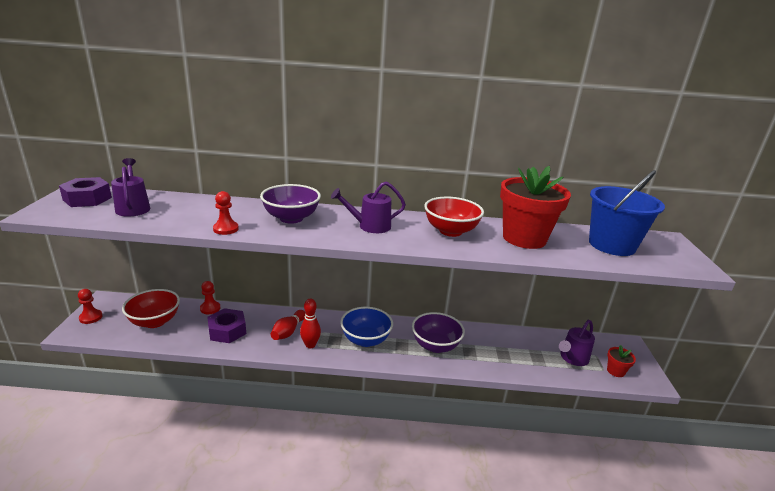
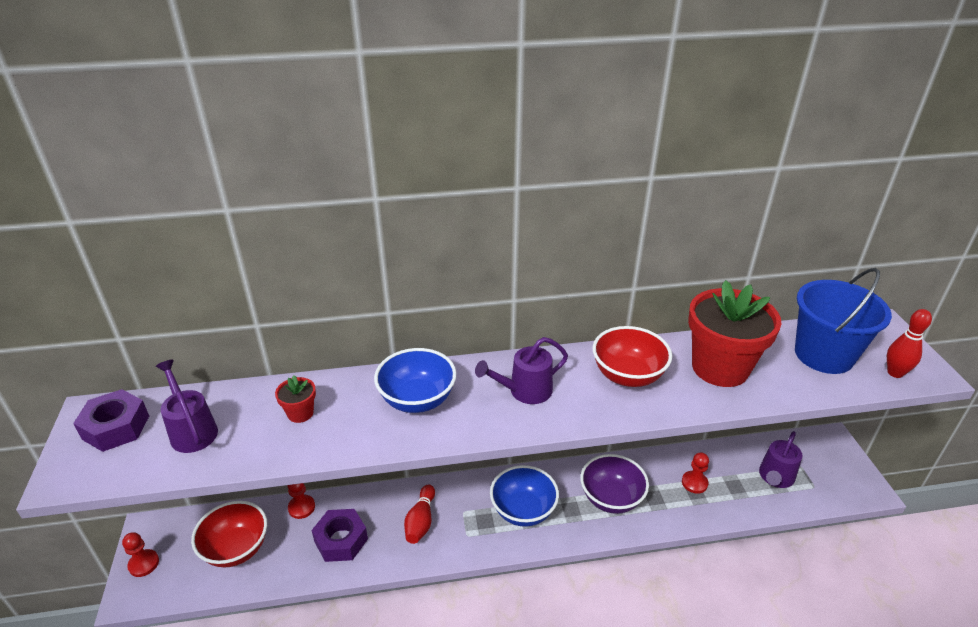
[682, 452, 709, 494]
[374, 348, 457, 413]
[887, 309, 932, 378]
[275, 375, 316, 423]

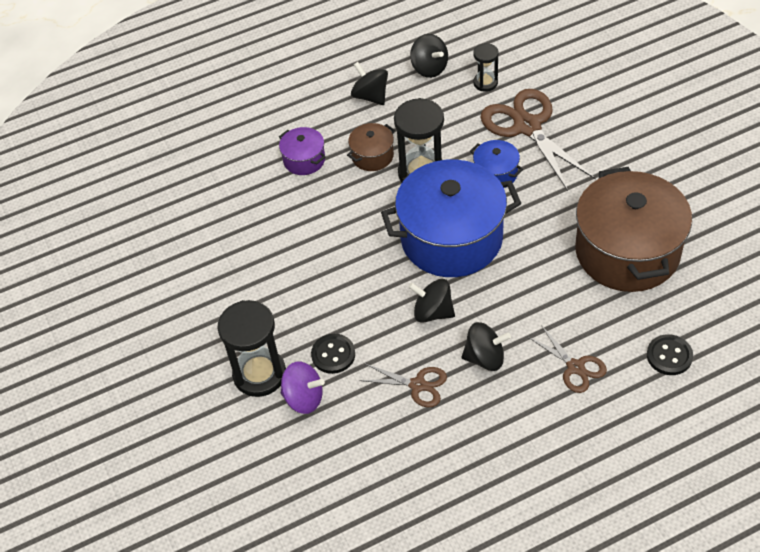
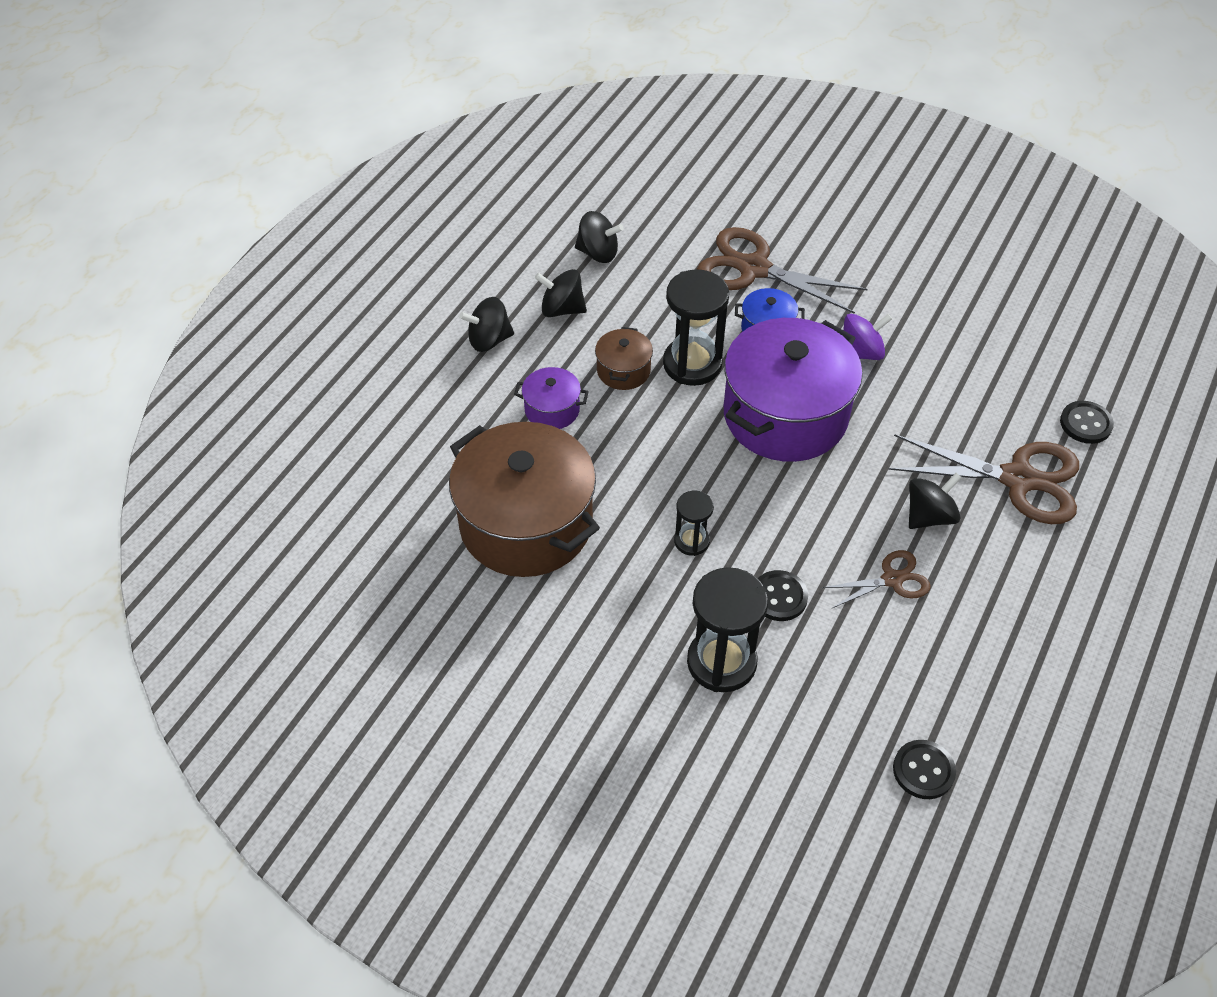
[843, 314, 892, 360]
[724, 318, 863, 462]
[459, 297, 514, 352]
[674, 491, 714, 556]
[888, 434, 1079, 524]
[449, 422, 600, 577]
[893, 740, 956, 799]

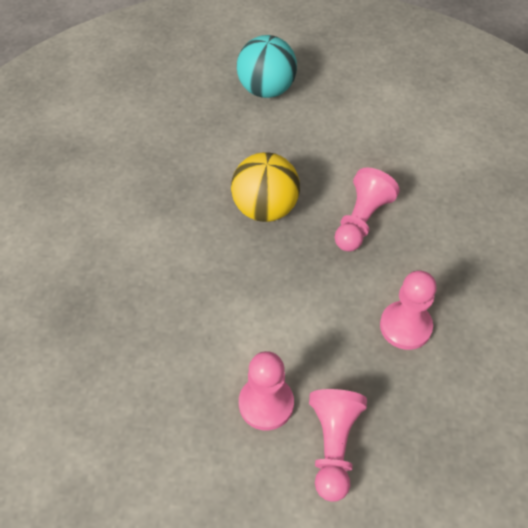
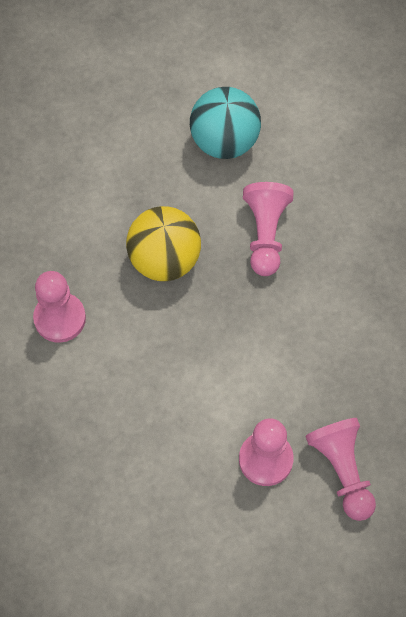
[190, 87, 261, 159]
[33, 271, 86, 343]

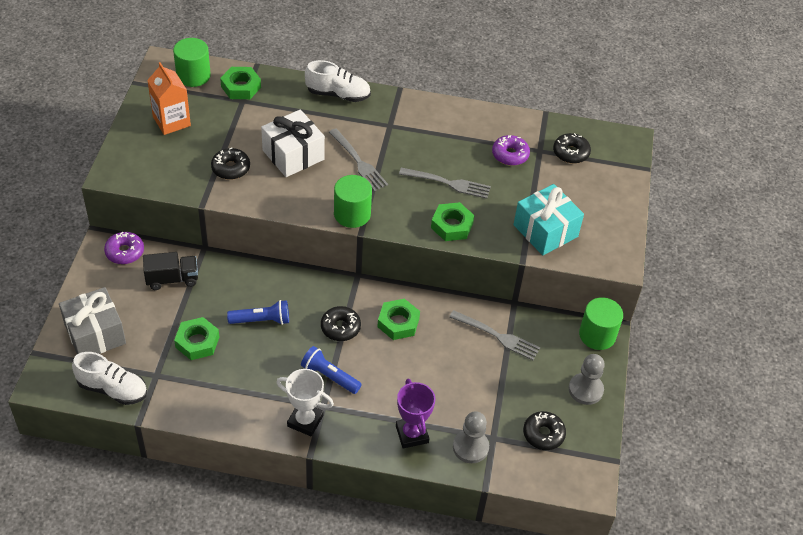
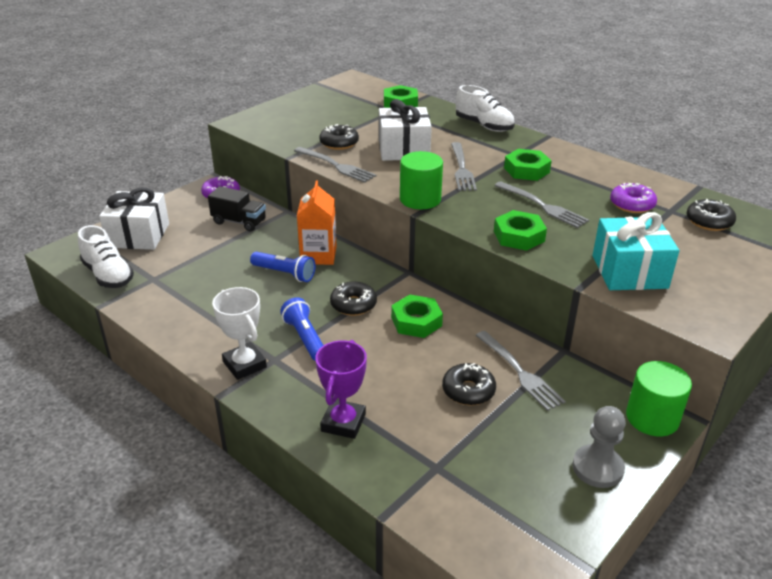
[99, 187, 169, 250]
[297, 181, 337, 265]
[173, 38, 211, 87] (first image)
[504, 149, 551, 181]
[453, 411, 489, 463] (first image)
[442, 363, 496, 405]
[294, 147, 376, 183]

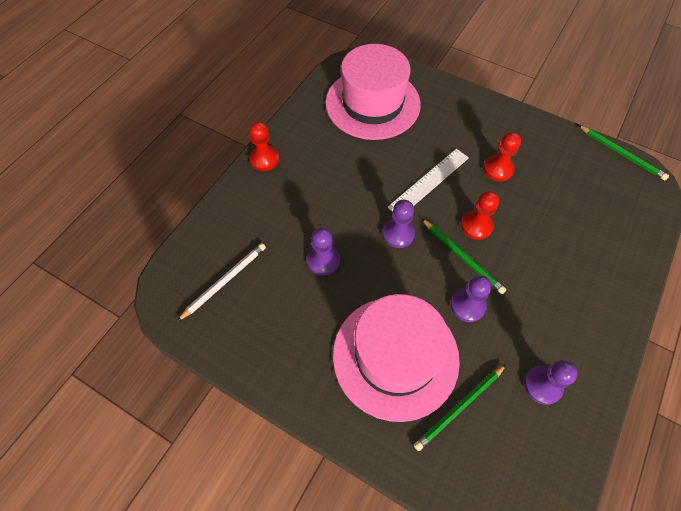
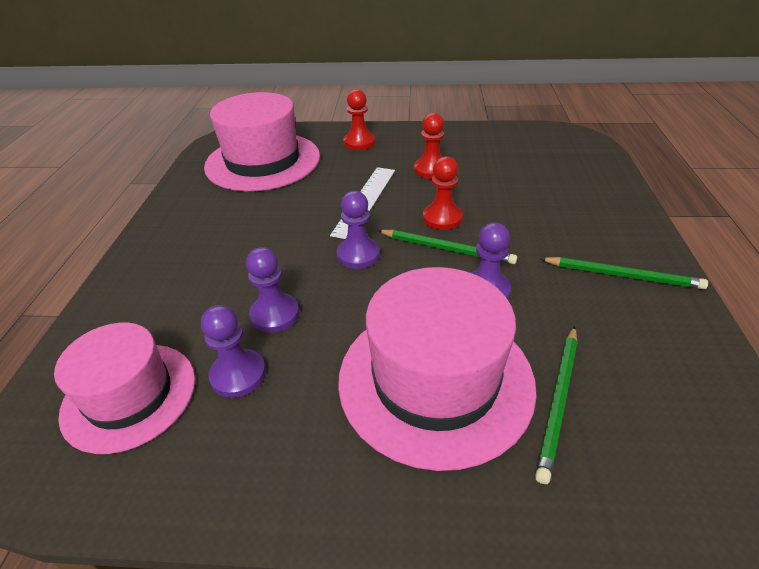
[54, 323, 195, 454]
[343, 89, 375, 150]
[201, 305, 266, 398]
[539, 257, 708, 289]

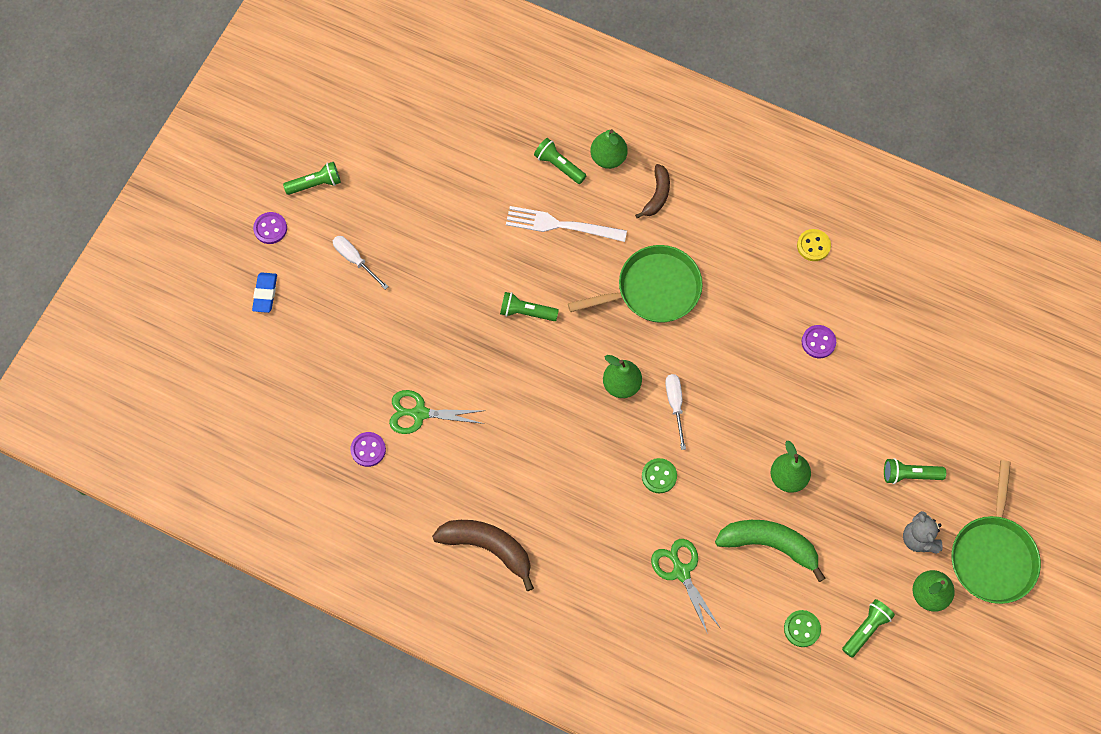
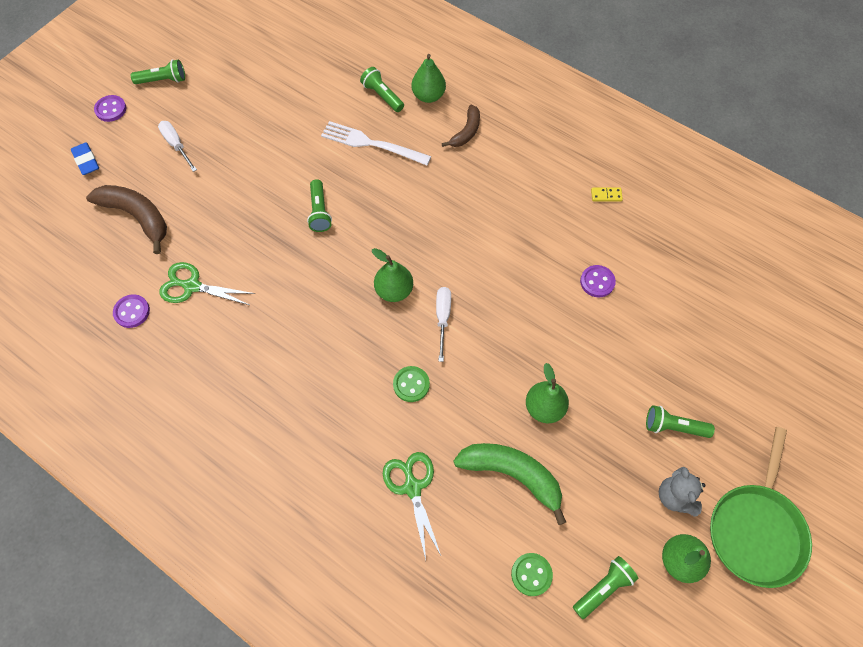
[71, 142, 99, 175]
[86, 185, 167, 254]
[307, 179, 332, 232]
[568, 245, 703, 323] (first image)
[591, 188, 623, 202]

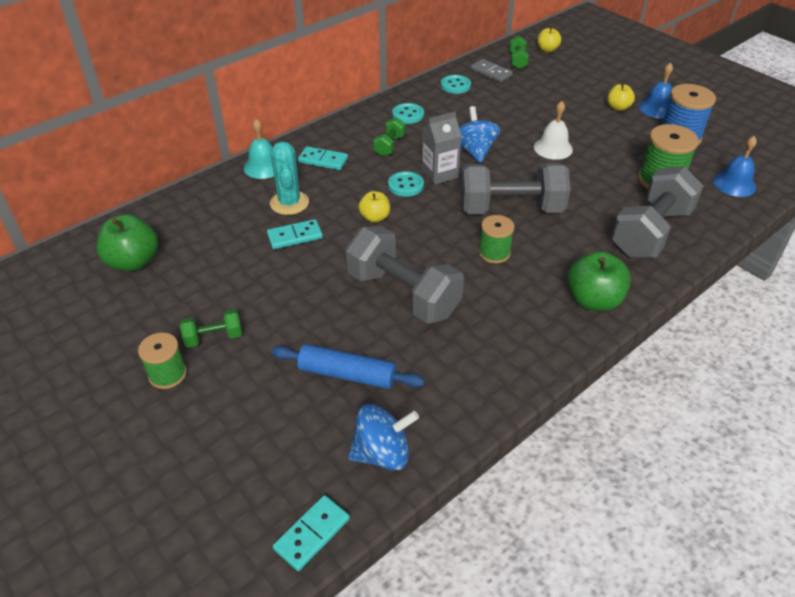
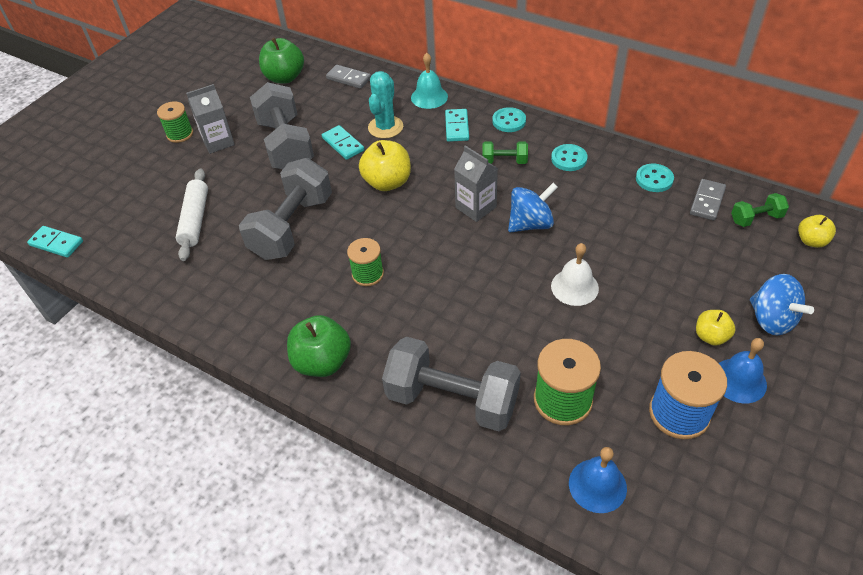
[186, 84, 235, 154]
[368, 71, 403, 139]
[176, 169, 208, 261]
[750, 274, 814, 336]
[359, 140, 411, 191]
[492, 107, 526, 132]
[250, 82, 314, 169]
[326, 65, 371, 89]

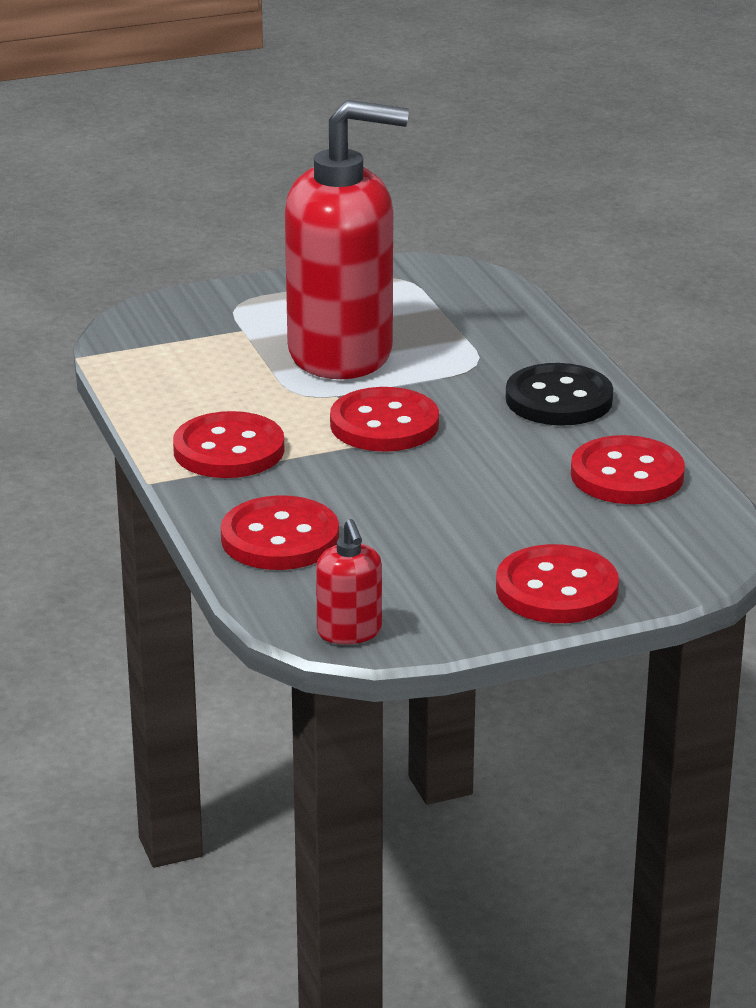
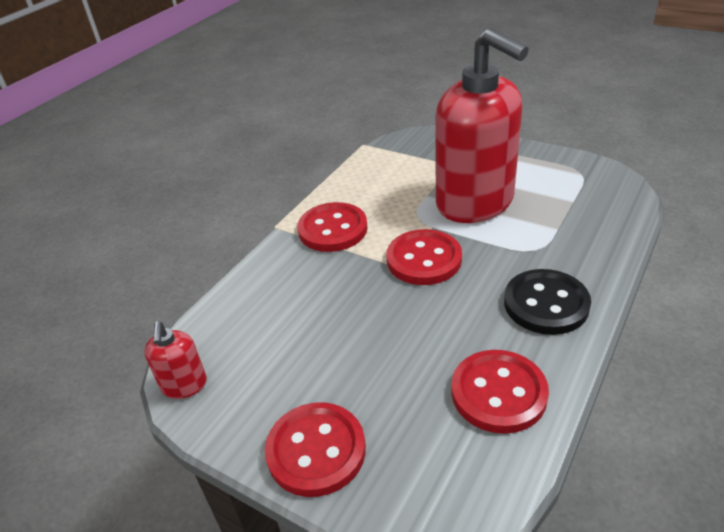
[221, 495, 339, 570] (first image)
[144, 322, 207, 399]

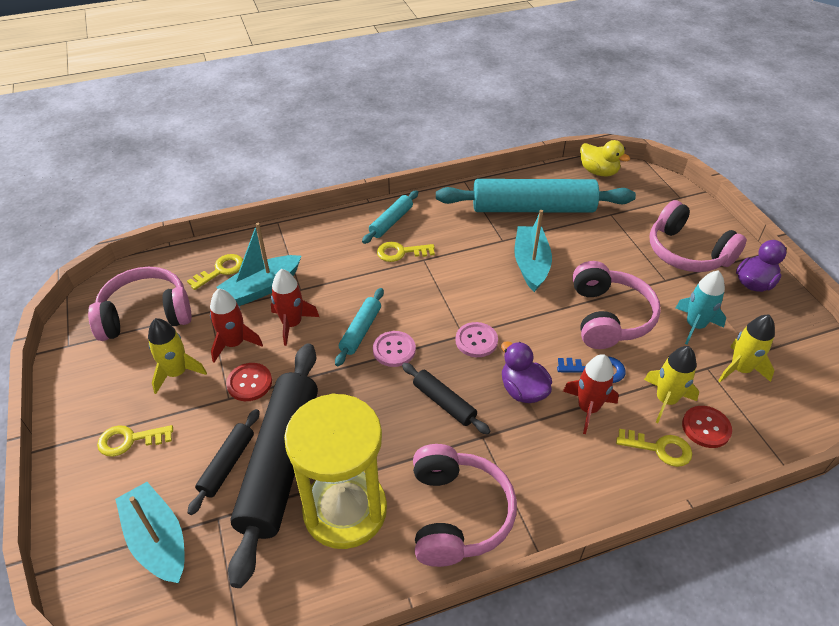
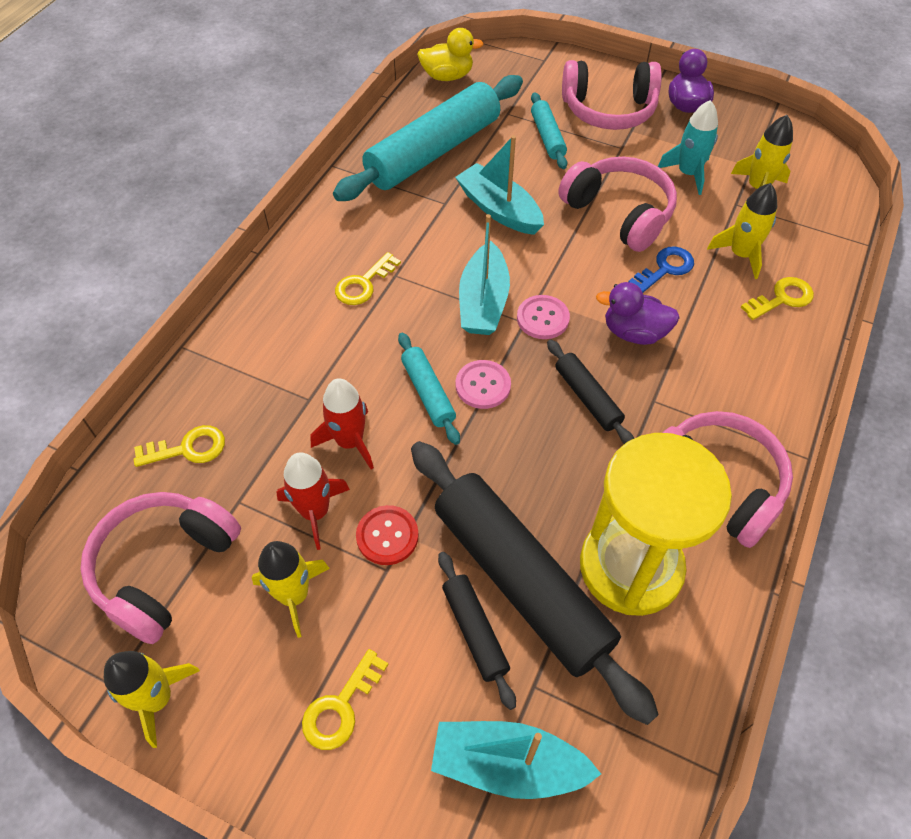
[134, 425, 225, 467]
[459, 214, 510, 335]
[531, 92, 567, 169]
[547, 340, 634, 444]
[563, 354, 619, 434] (first image)
[682, 406, 732, 448] (first image)
[104, 651, 200, 748]

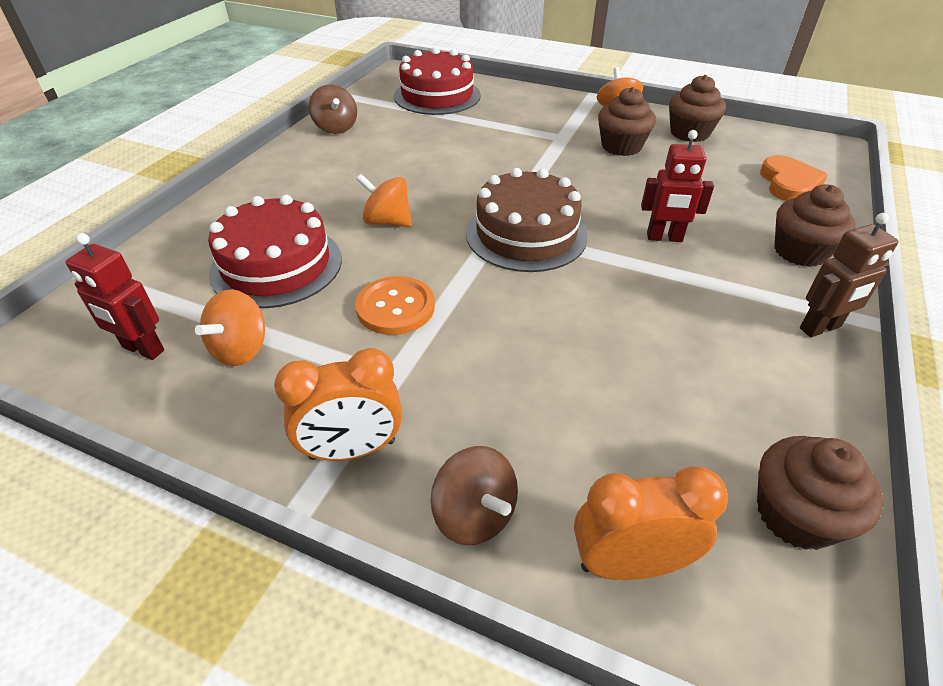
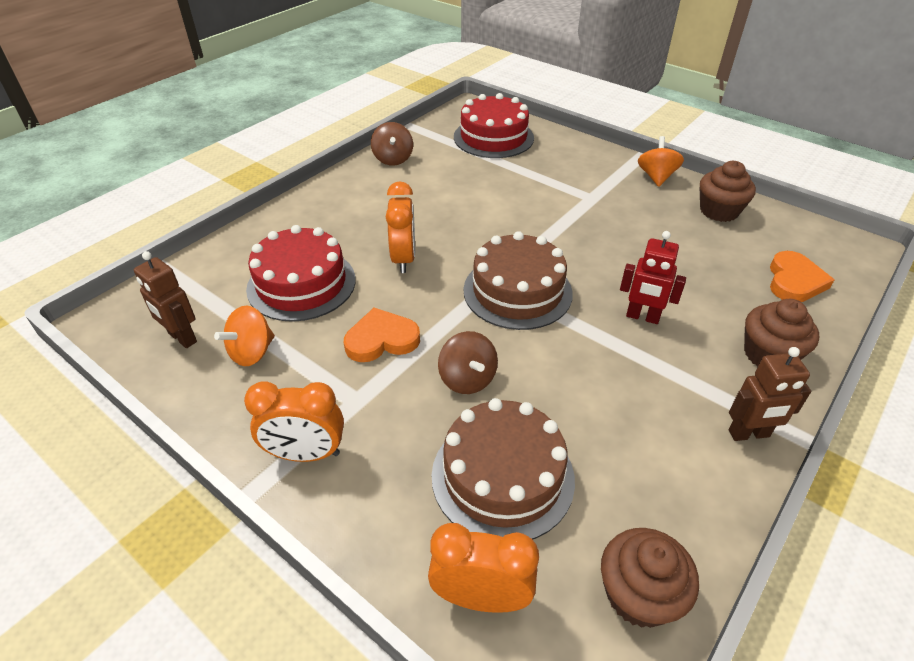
[134, 251, 197, 348]
[344, 308, 420, 362]
[386, 181, 415, 273]
[438, 331, 498, 394]
[598, 87, 656, 156] (first image)
[432, 398, 575, 540]

